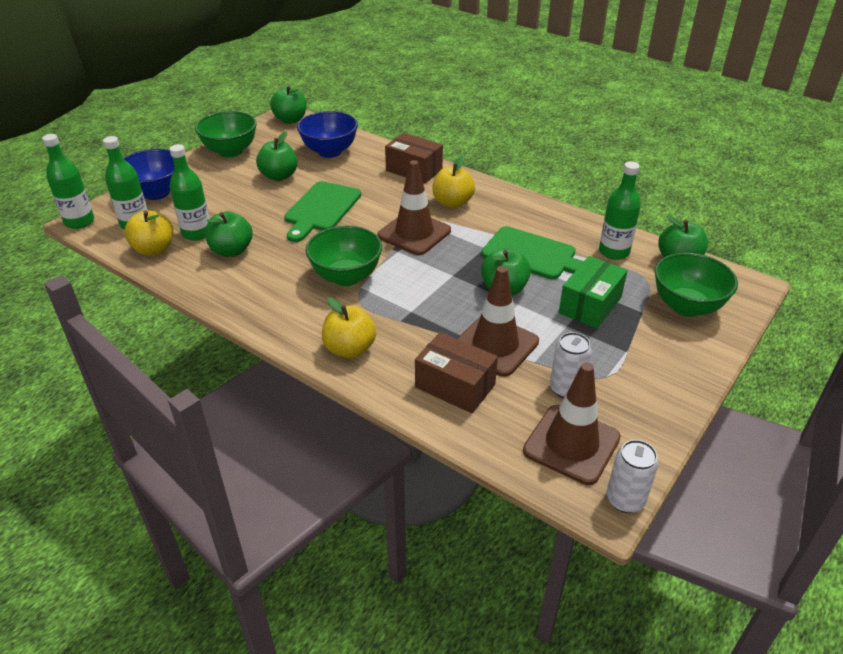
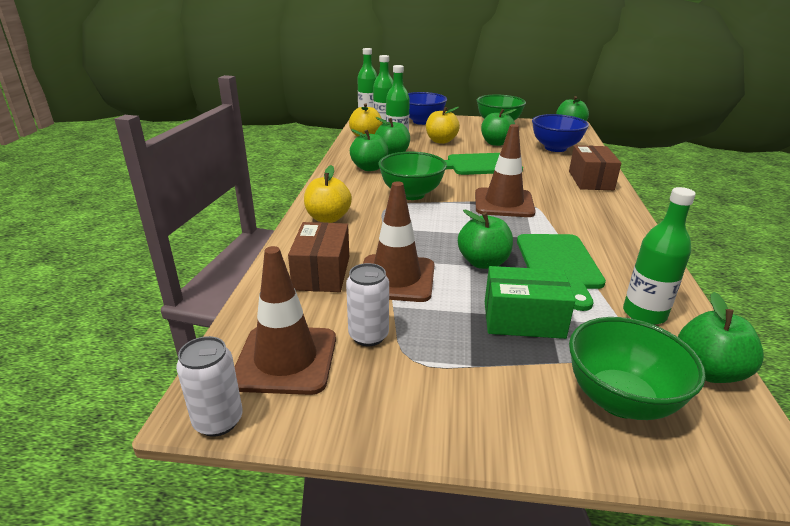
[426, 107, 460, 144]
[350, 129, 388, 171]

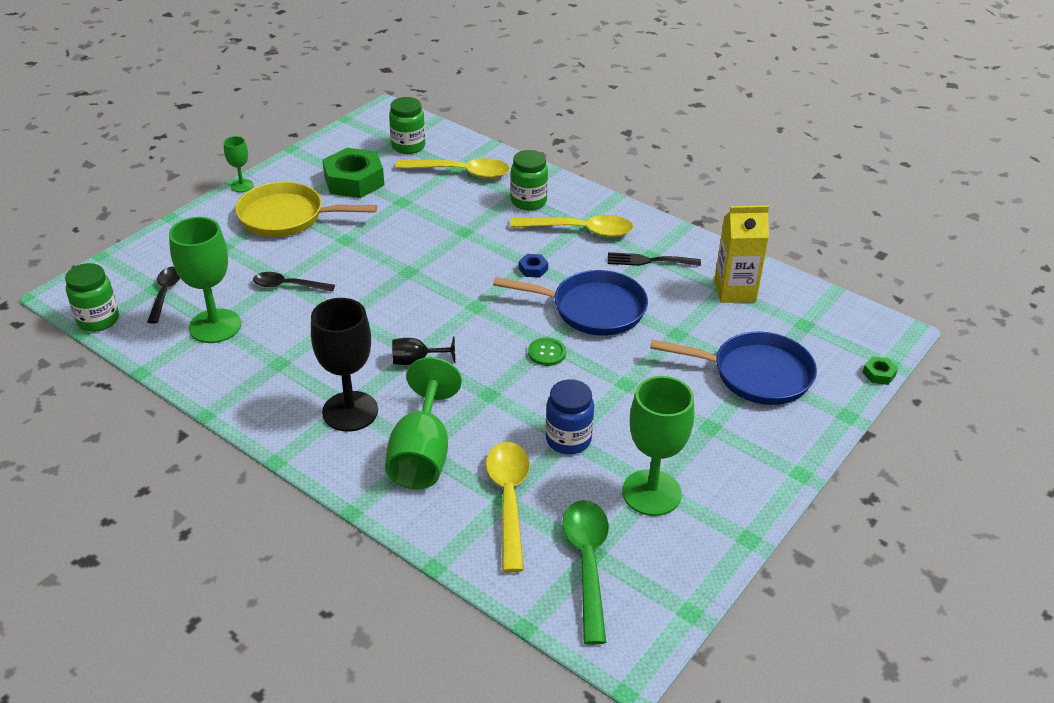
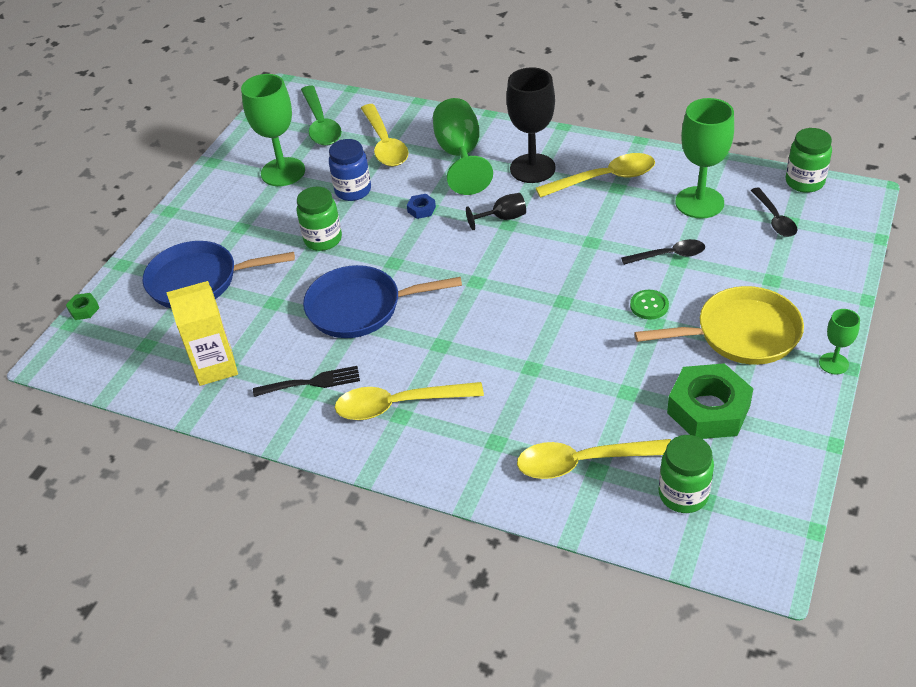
[297, 187, 342, 251]
[407, 194, 436, 219]
[630, 290, 669, 320]
[536, 153, 655, 198]

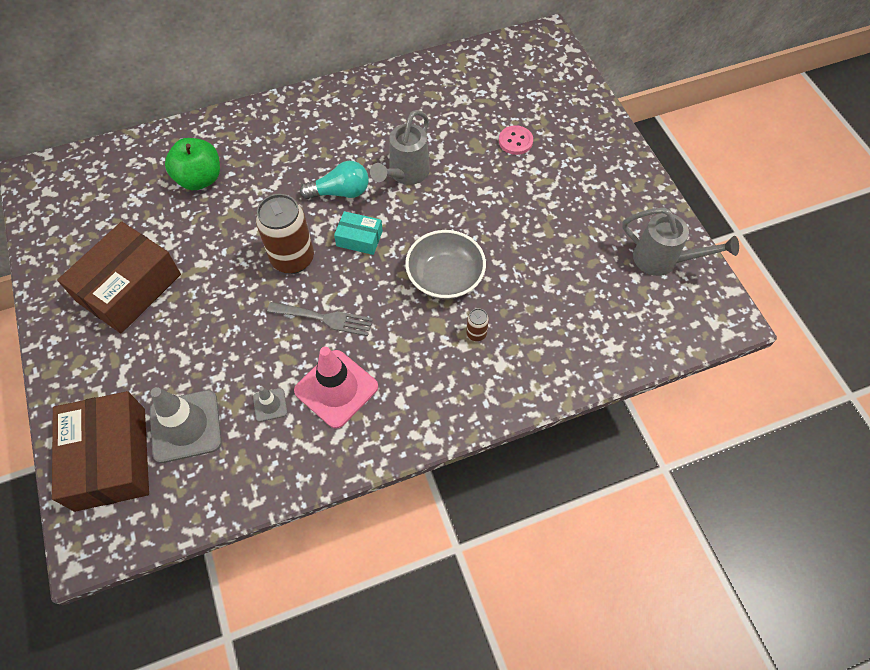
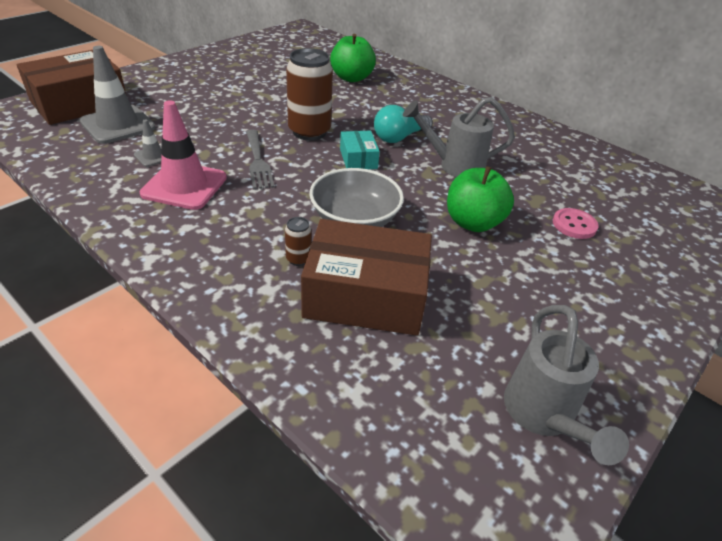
[301, 219, 432, 336]
[374, 105, 433, 143]
[447, 166, 514, 232]

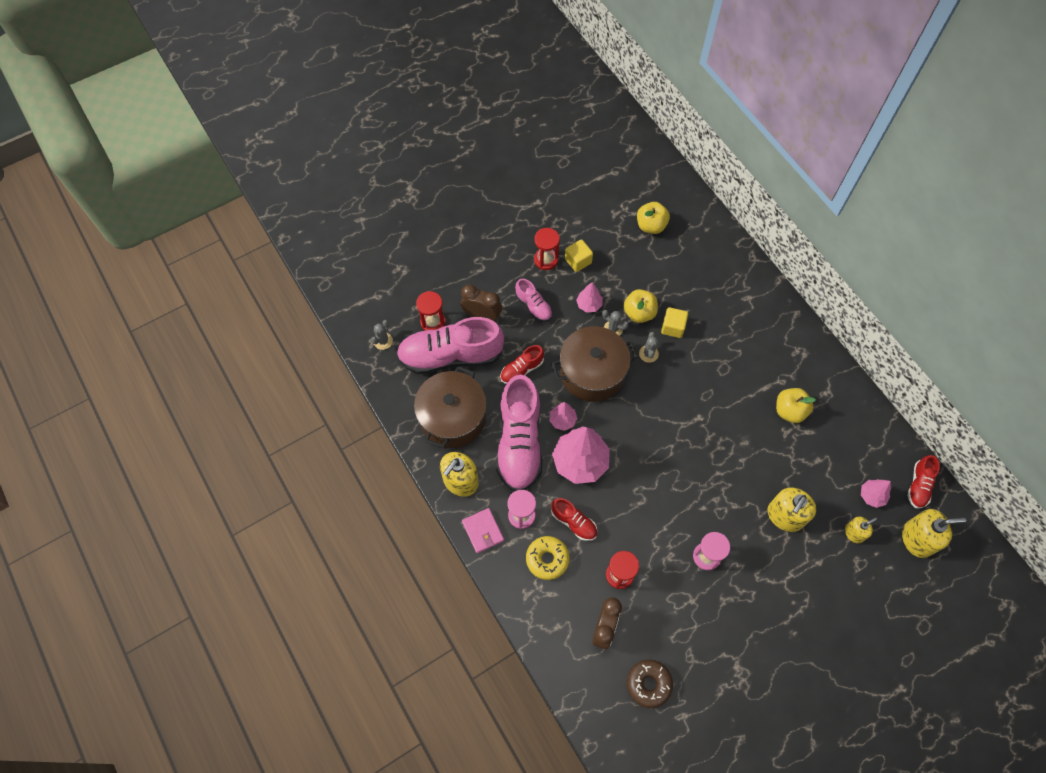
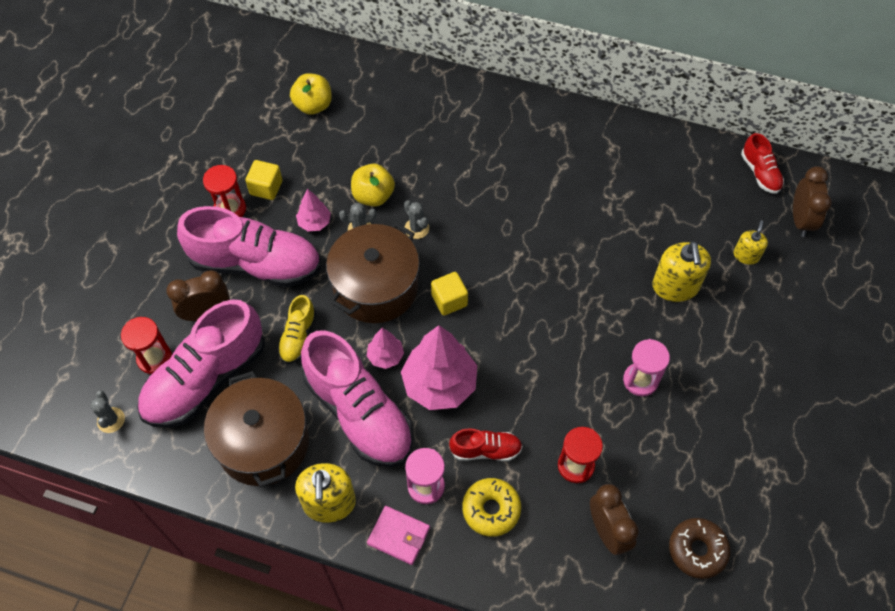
[277, 295, 316, 364]
[177, 206, 321, 287]
[431, 272, 468, 316]
[776, 388, 816, 423] (first image)
[861, 479, 891, 508] (first image)
[793, 166, 832, 237]

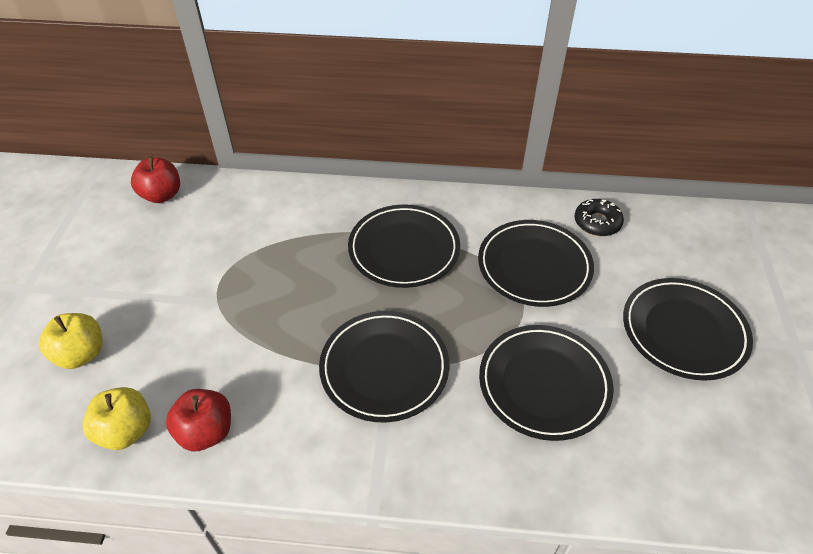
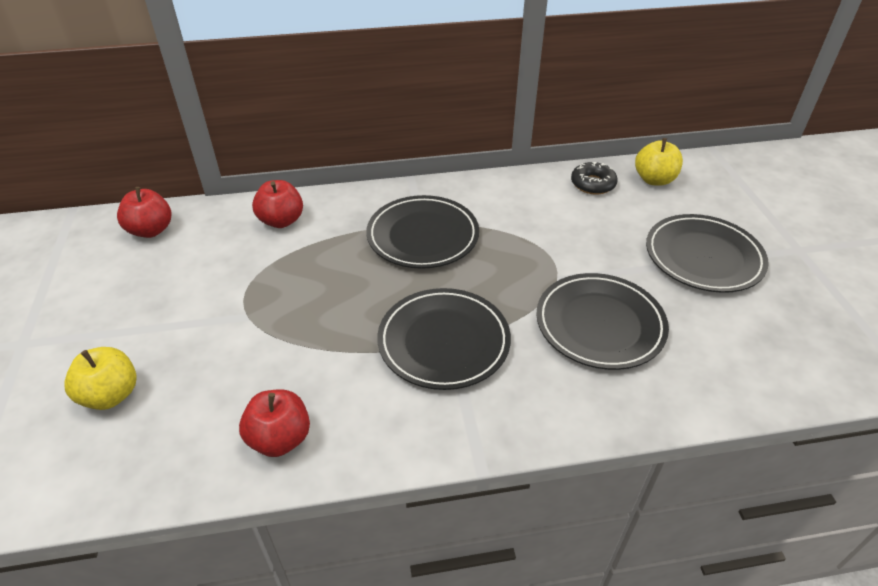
[635, 138, 683, 186]
[478, 220, 594, 307] (first image)
[252, 180, 303, 228]

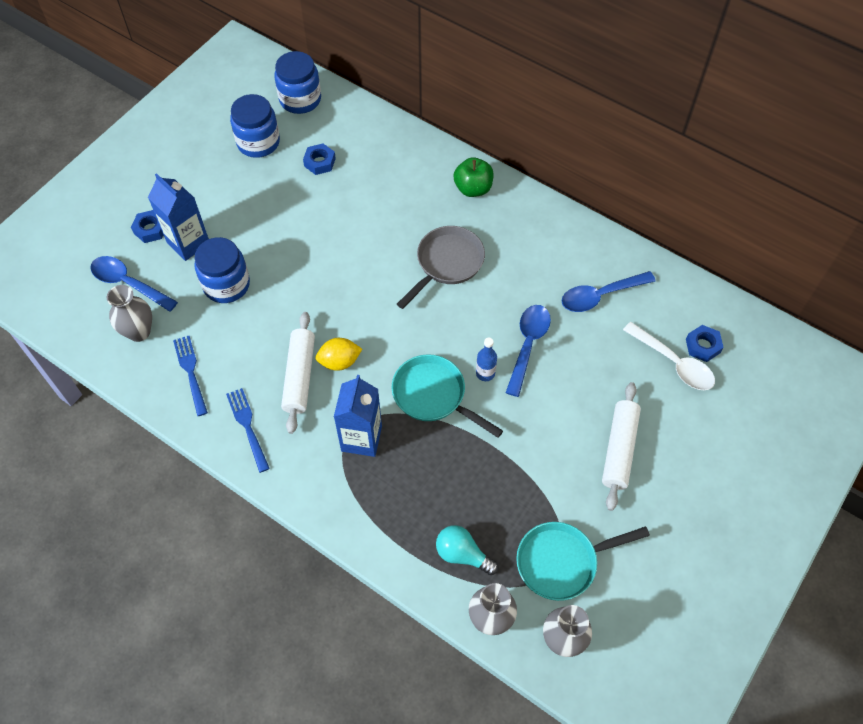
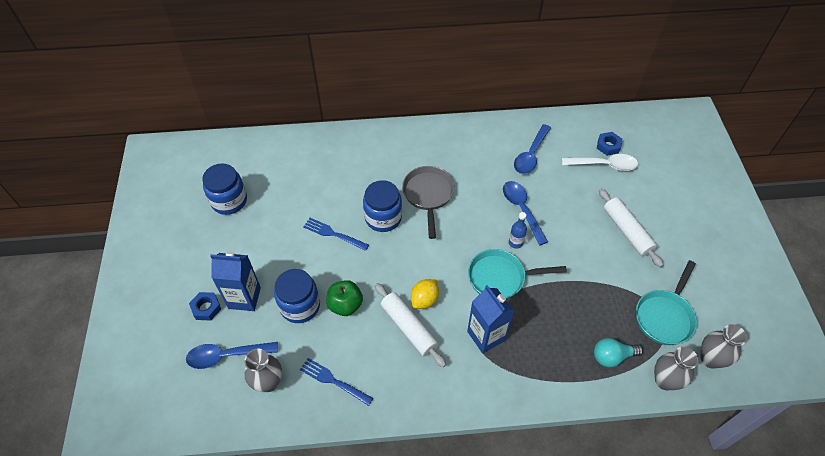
[303, 218, 369, 251]
[363, 180, 402, 232]
[303, 143, 336, 175] (first image)
[326, 280, 363, 316]

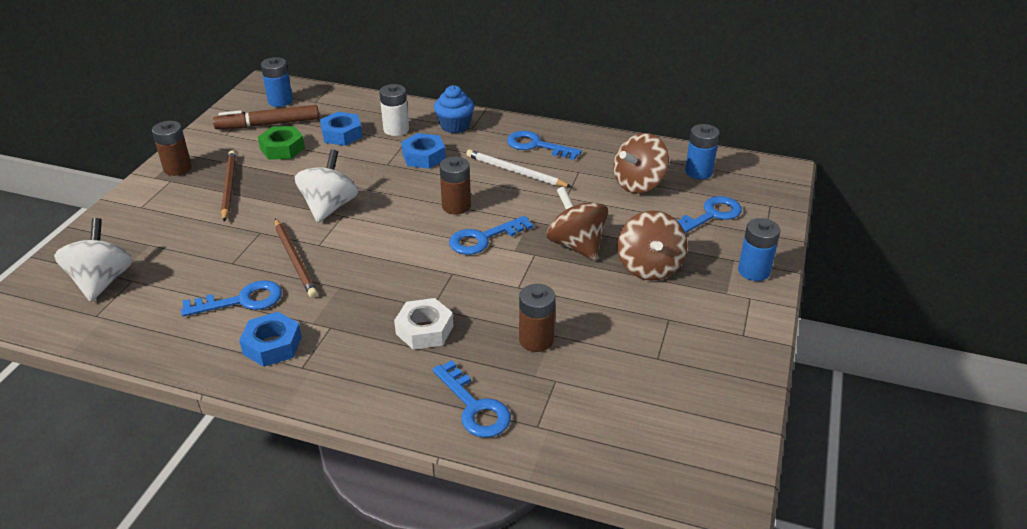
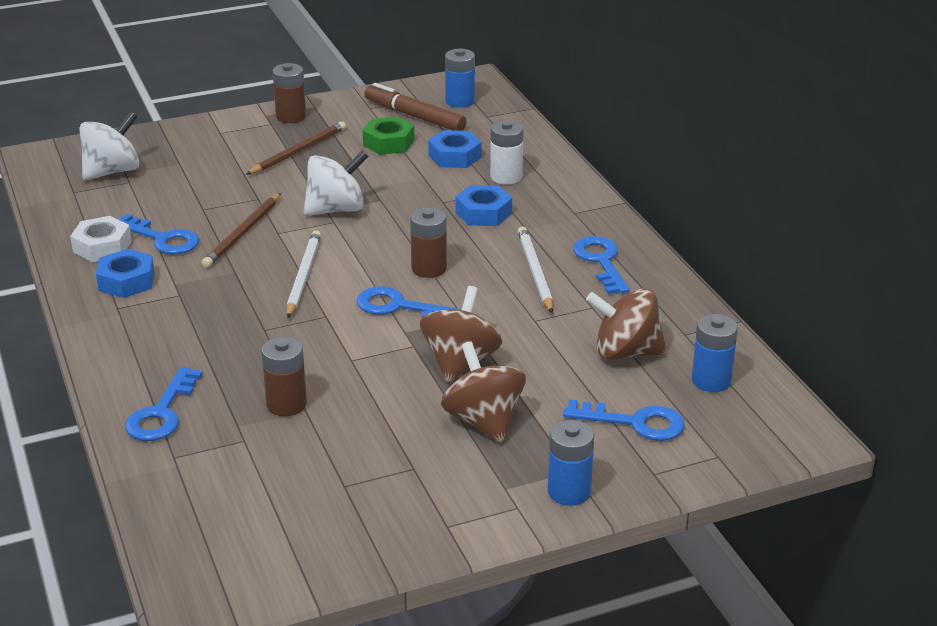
[70, 216, 132, 262]
[434, 85, 474, 133] (first image)
[441, 341, 526, 443]
[286, 230, 321, 319]

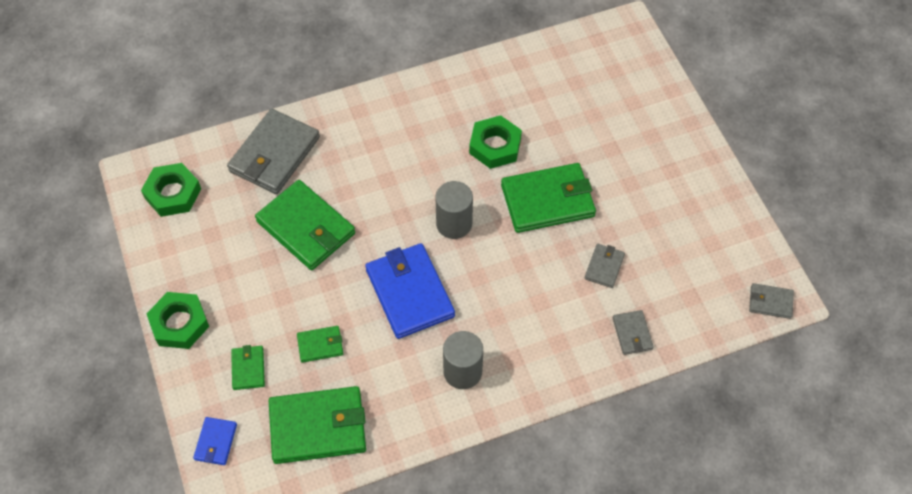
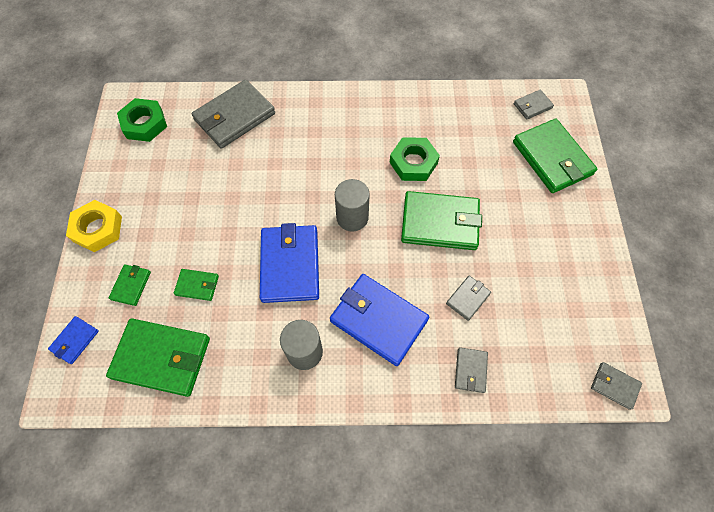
[66, 200, 122, 252]
[513, 119, 597, 193]
[330, 274, 429, 366]
[514, 90, 554, 120]

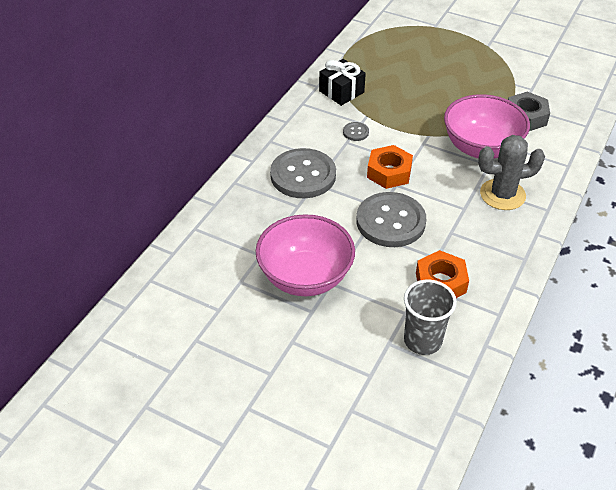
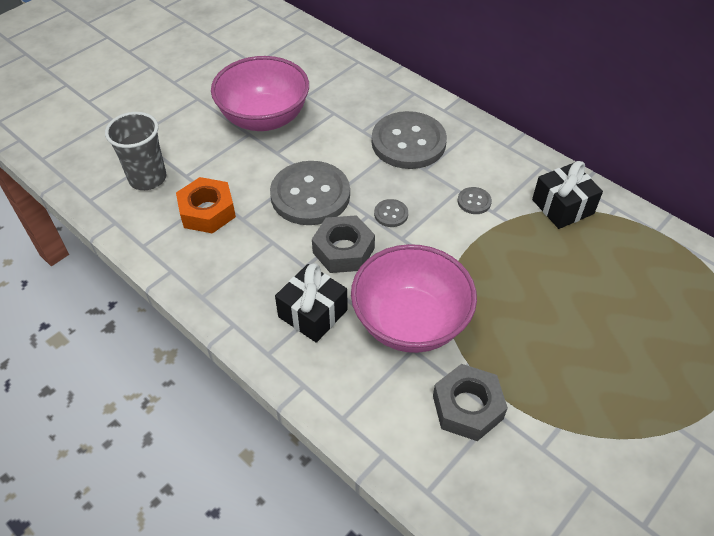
[374, 199, 408, 227]
[275, 263, 348, 343]
[312, 215, 375, 273]

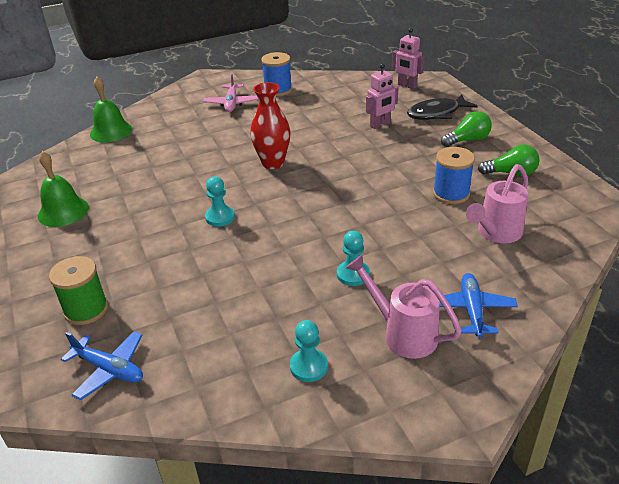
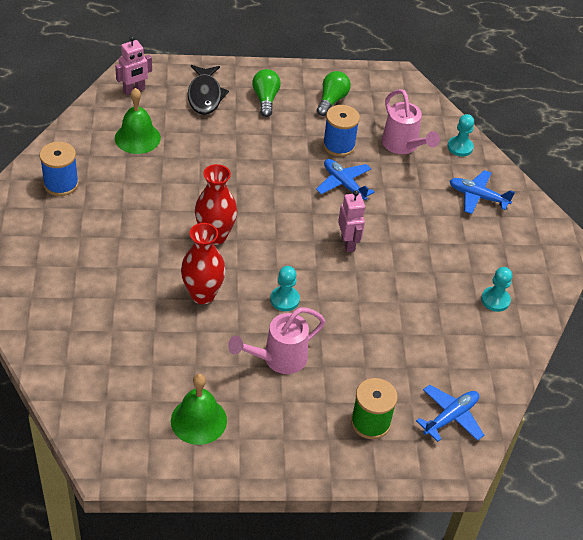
[115, 88, 161, 154]
[203, 73, 258, 112] (first image)
[448, 114, 474, 156]
[228, 307, 325, 374]
[338, 190, 365, 252]
[181, 223, 226, 304]
[316, 159, 375, 201]

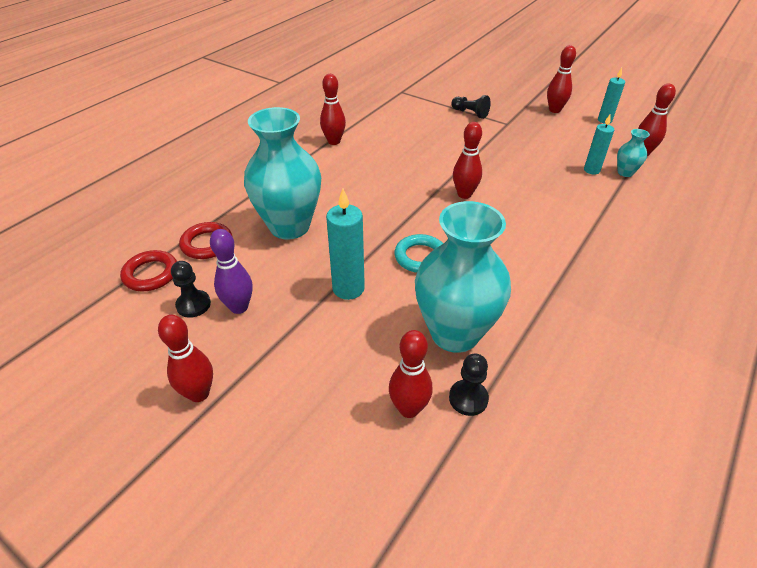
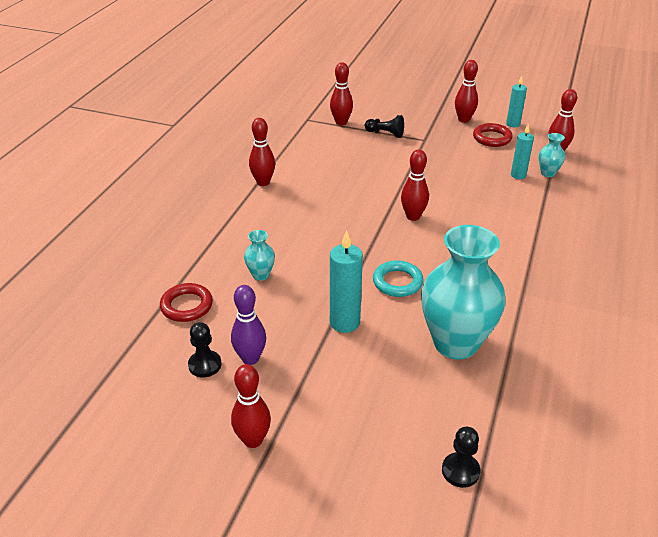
[473, 123, 513, 147]
[244, 230, 275, 281]
[330, 62, 353, 126]
[442, 427, 480, 488]

